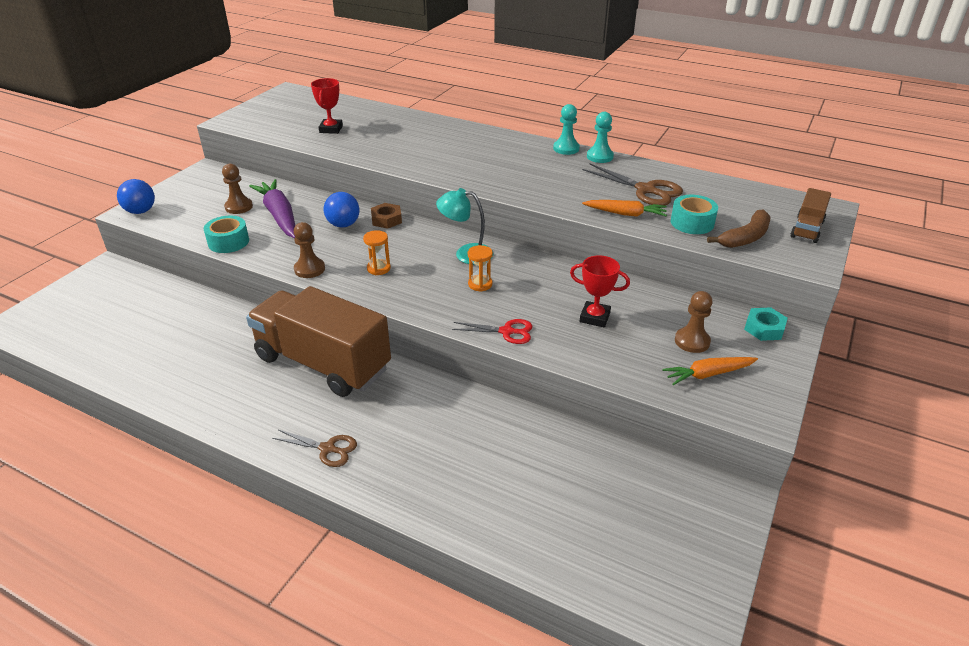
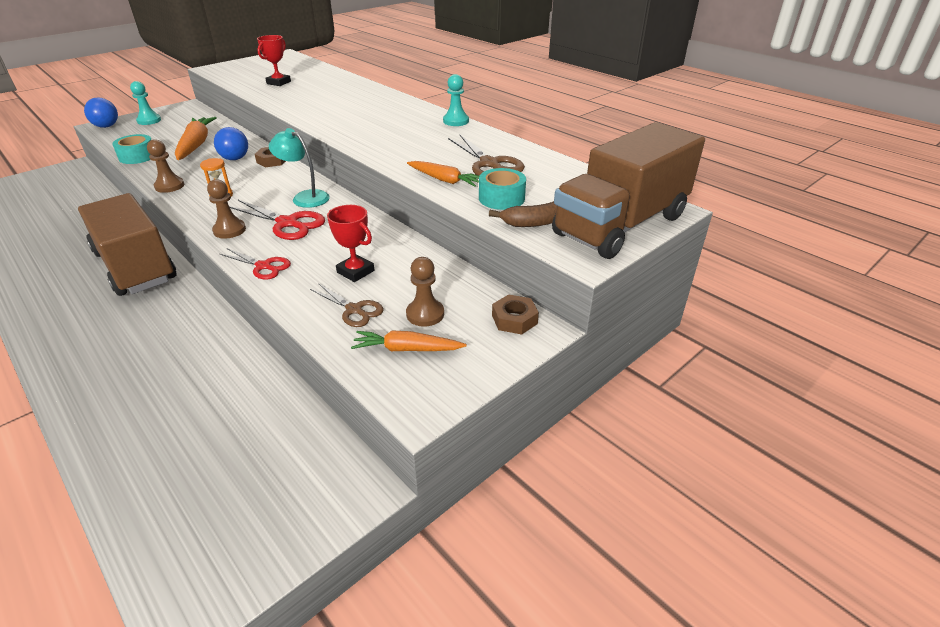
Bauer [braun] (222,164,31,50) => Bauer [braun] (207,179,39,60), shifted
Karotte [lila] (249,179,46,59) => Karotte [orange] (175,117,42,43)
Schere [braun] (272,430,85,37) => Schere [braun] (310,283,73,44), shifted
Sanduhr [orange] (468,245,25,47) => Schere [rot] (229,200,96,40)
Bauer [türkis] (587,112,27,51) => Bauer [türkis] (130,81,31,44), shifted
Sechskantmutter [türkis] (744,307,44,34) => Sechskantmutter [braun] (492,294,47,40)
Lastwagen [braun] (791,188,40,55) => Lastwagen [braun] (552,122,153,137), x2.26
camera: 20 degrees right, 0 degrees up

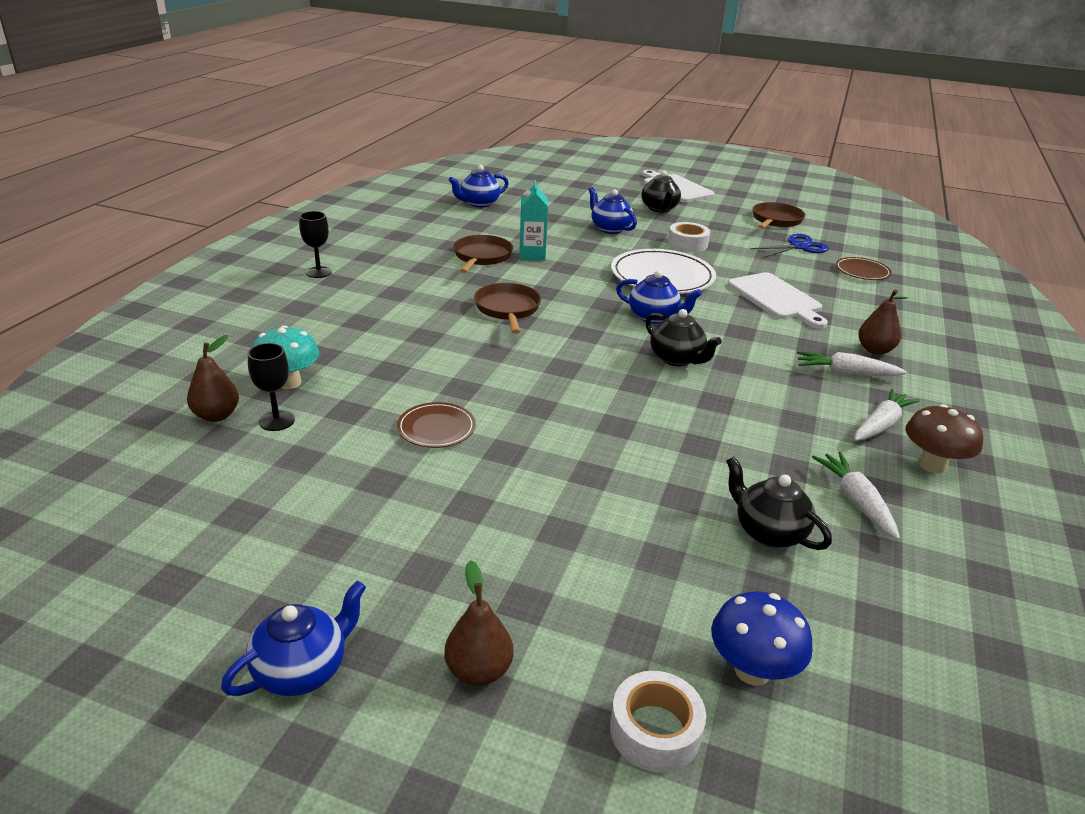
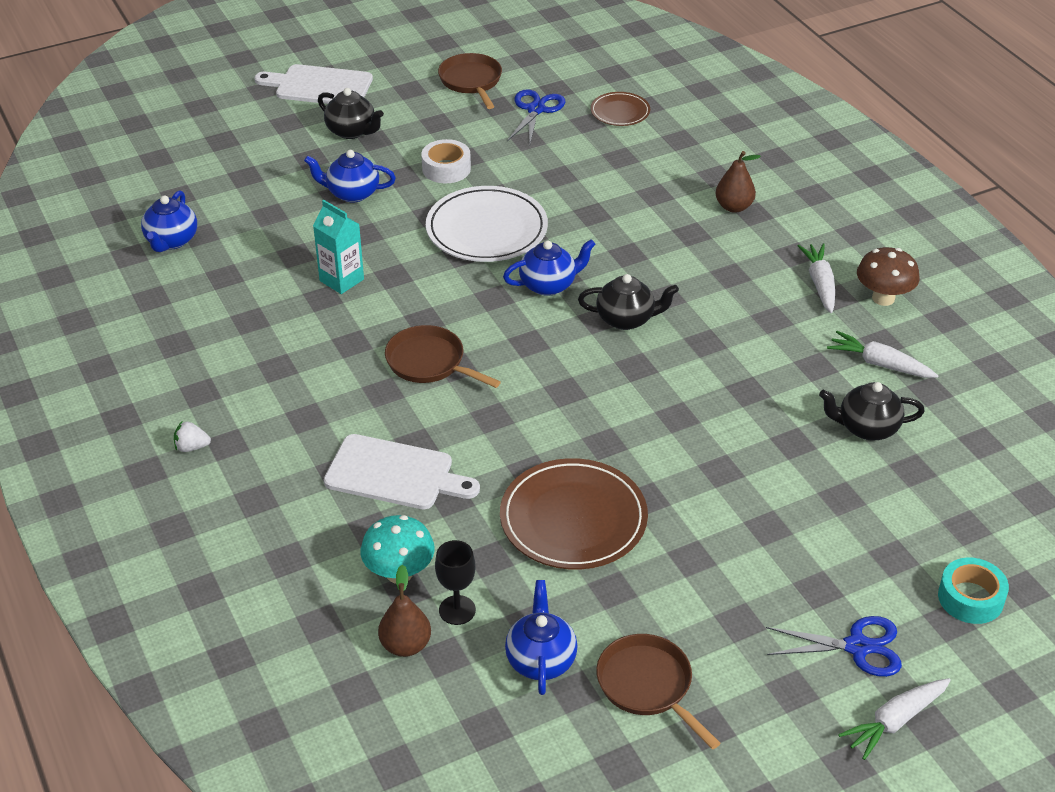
Teekanne [blau] (221,580,145,116) => Teekanne [blau] (505,580,72,115), shifted
Kelch [schwarz] (299,211,33,67) => Erdbeere [weiß] (174,421,37,31)
Teller [braun] (397,402,79,46) => Teller [braun] (500,458,148,112), x1.86
Birne [braun] (445,560,69,126) => Schere [blau] (766,616,136,61)
Pfanne [braun] (453,235,60,38) => Pfanne [braun] (596,634,124,115), shifted
Klebeband [weiß] (610,671,96,102) => Klebeband [türkis] (938,558,71,66)
Pilz [blau] (711,591,102,95) => nothing
Schneidebrett [weiß] (728,272,100,57) => Schneidebrett [weiß] (324,434,156,75), shifted
Karotte [weiß] (797,351,110,25) => Karotte [weiß] (838,678,113,82), shifted
camera: 45 degrees left, 10 degrees up

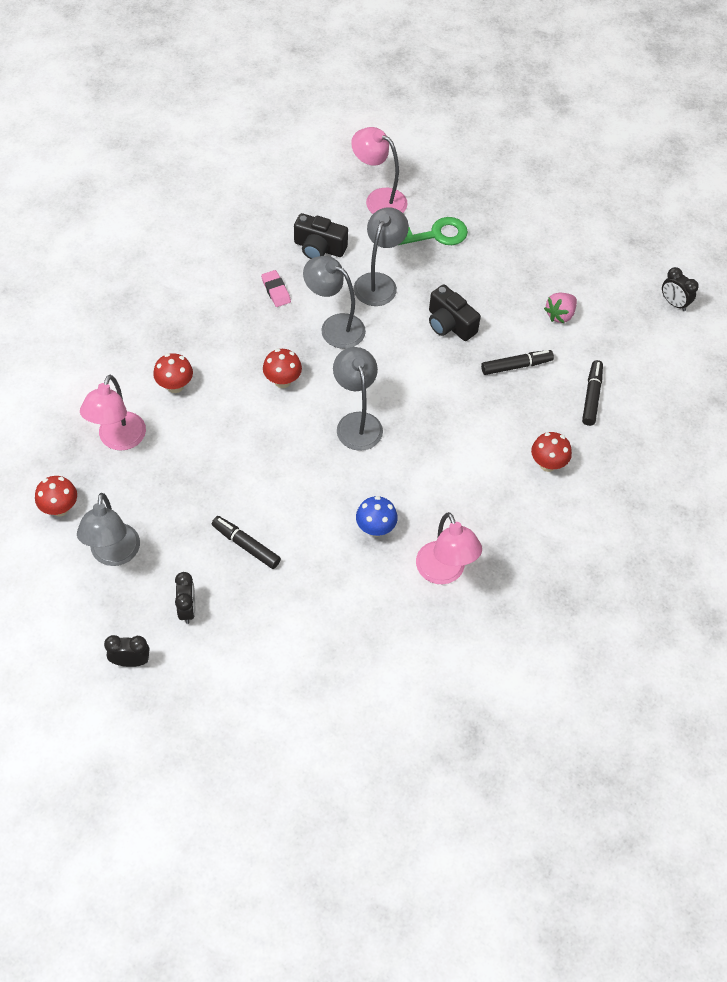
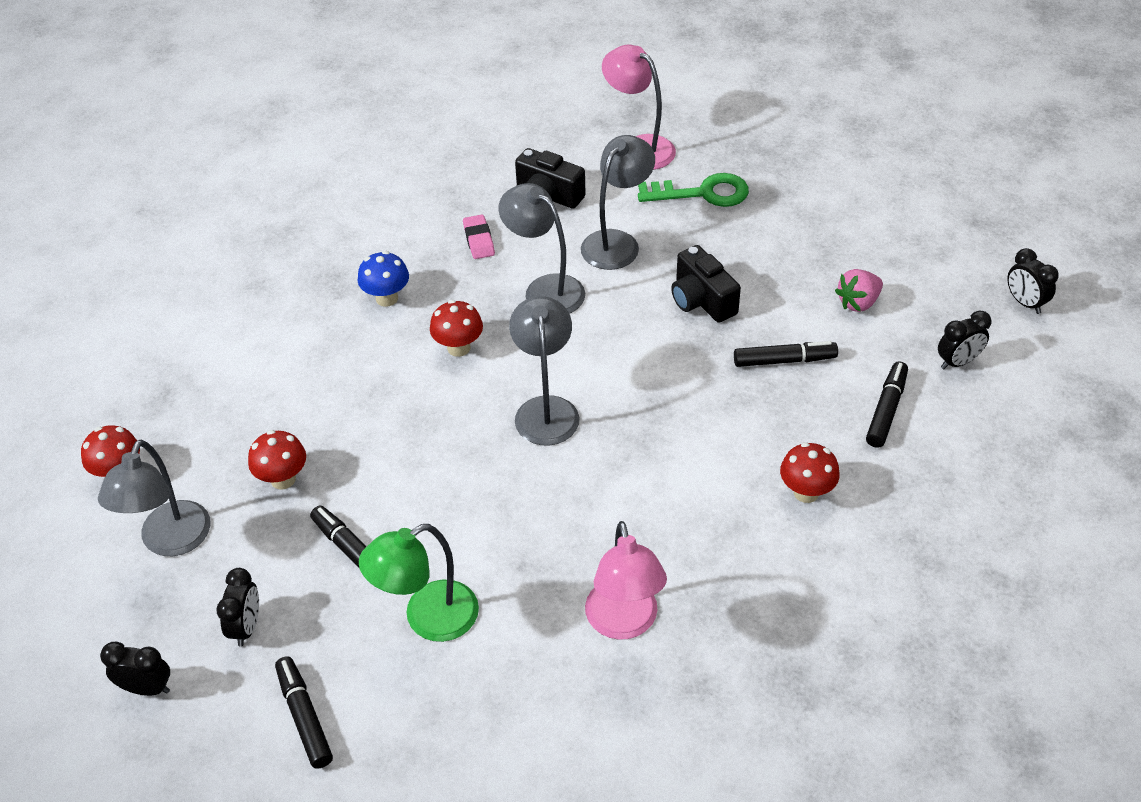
Lampe [rosa] (80,375,66,76) => nothing
Pilz [rot] (153,353,40,40) => Pilz [rot] (248,430,58,60), shifted
Pilz [blau] (356,496,42,41) => Pilz [blau] (358,251,51,56), shifted
nothing => Filzstift [schwarz] (275,656,58,113)
nothing => Lampe [grün] (359,524,120,118)
nothing => Wecker [schwarz] (938,311,53,58)
camera: 15 degrees right, 10 degrees down

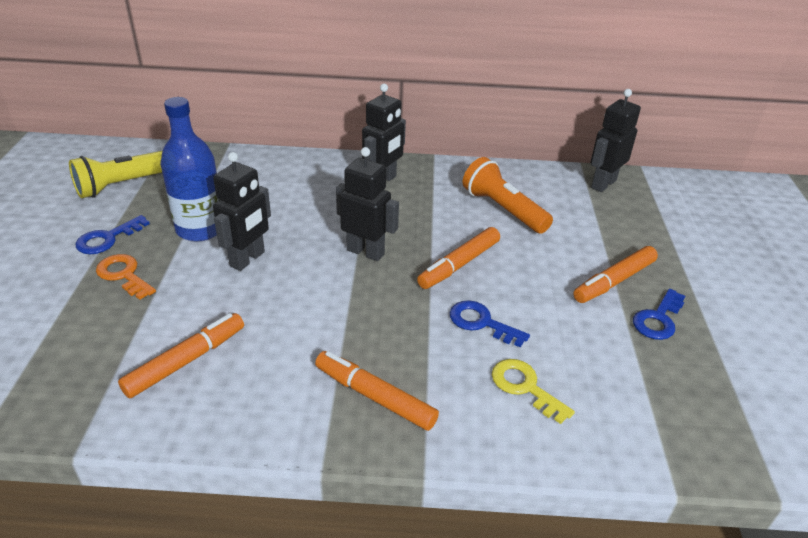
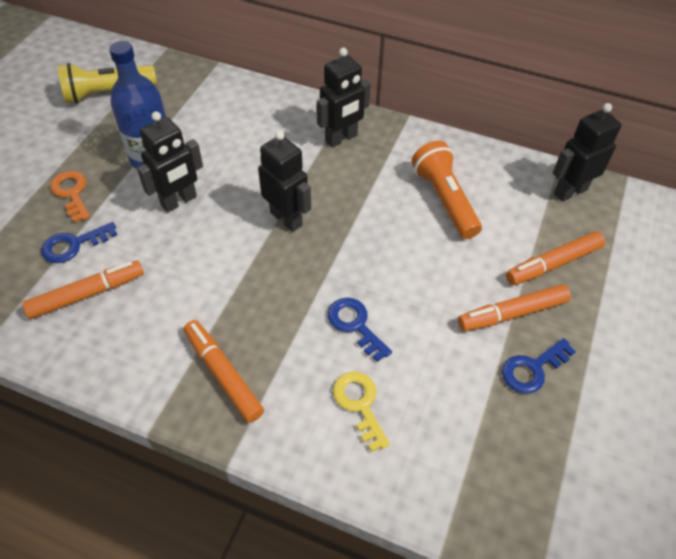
Schlüssel [blau] (76,215,74,39) => Schlüssel [blau] (41,222,76,41), shifted
Filzstift [orange] (417,227,83,62) => Filzstift [orange] (506,231,99,54), shifted
camera: 20 degrees right, 15 degrees up

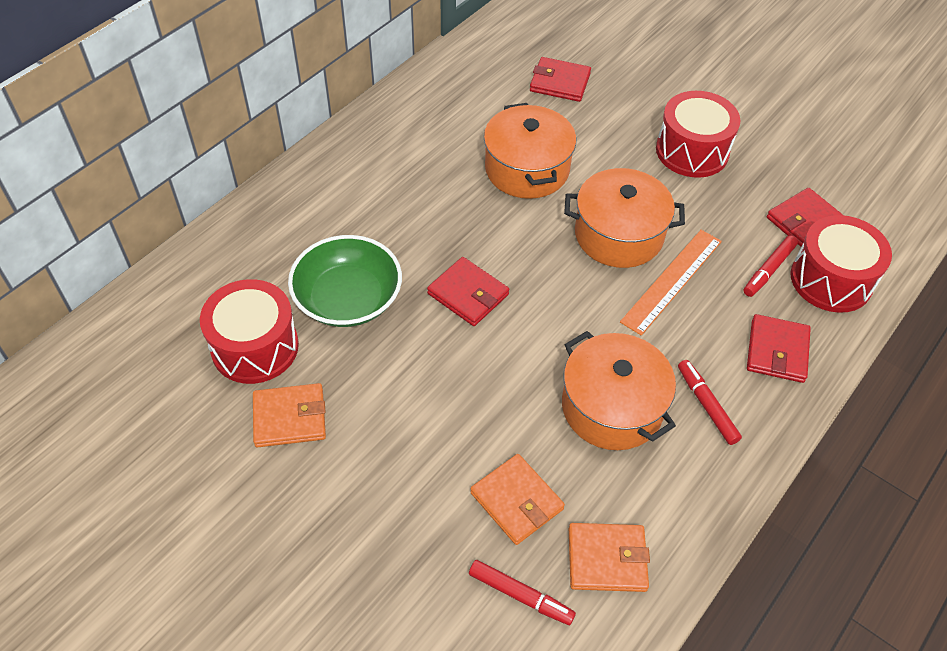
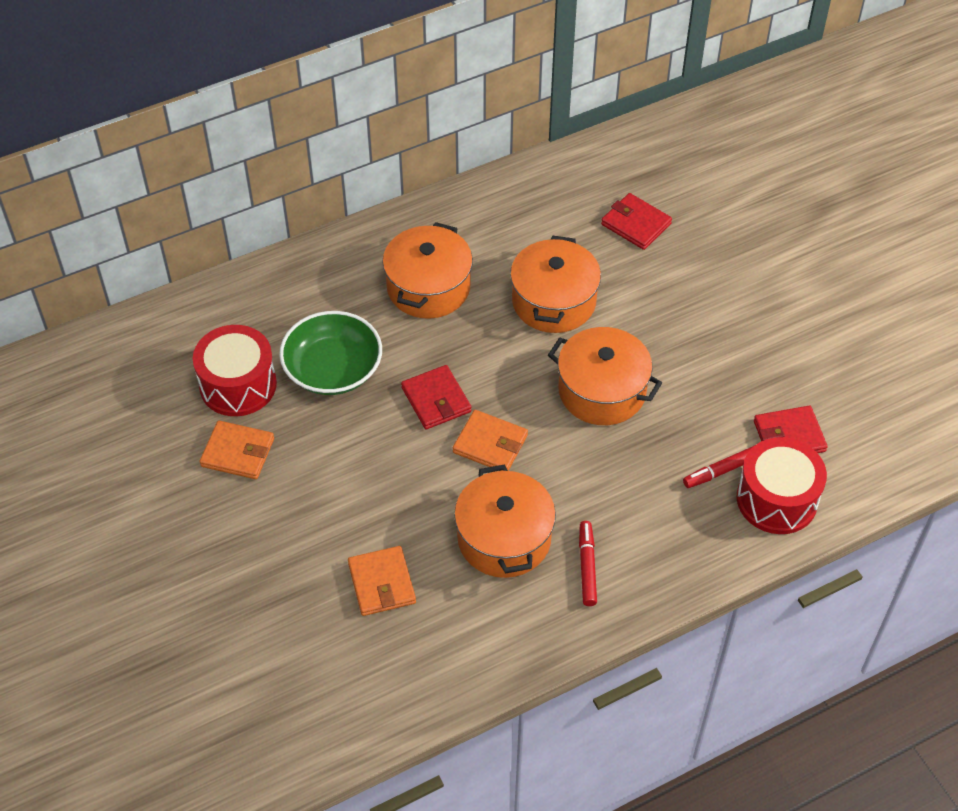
Filzstift [rot] (469,560,107,65) => nothing
Geldbörse [orange] (569,523,81,69) => Geldbörse [orange] (453,410,75,61), shifted
Lineal [orange] (620,230,102,106) => nothing
Trommel [rot] (656,91,84,87) => nothing
Geldbörse [rot] (747,314,64,69) => nothing
nothing => Kochtopf [orange] (382,222,91,96)
camera: 25 degrees right, 0 degrees up

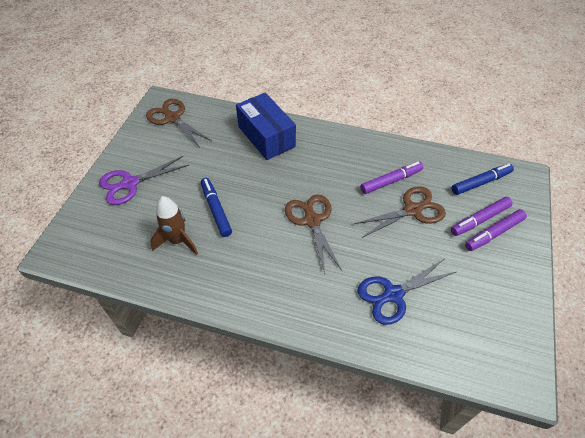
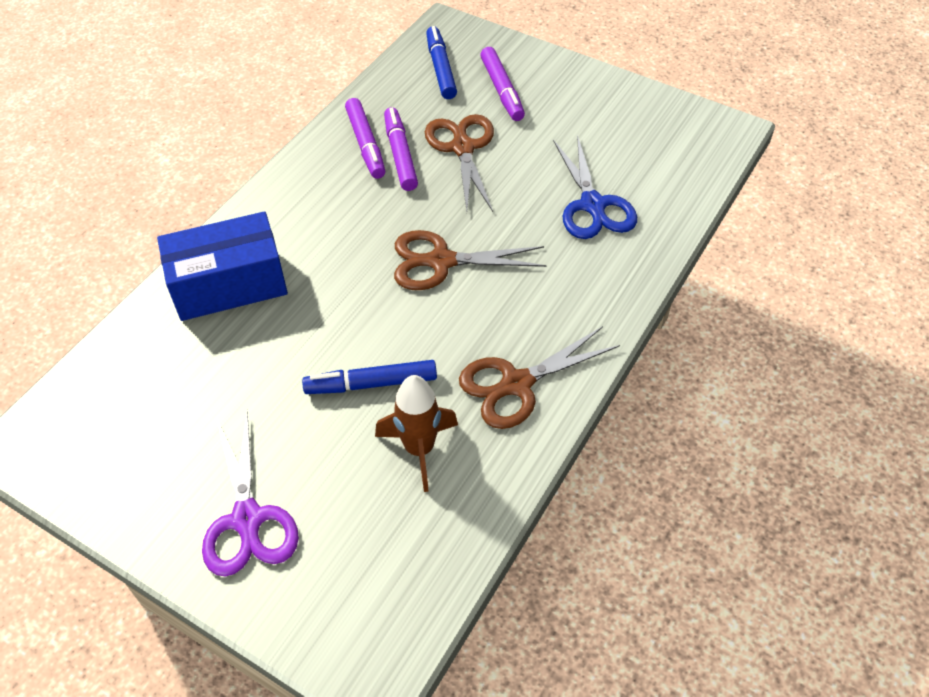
Schere [braun] (146,99,66,47) => Schere [braun] (459,326,161,103), shifted
Filzstift [lila] (465,209,62,42) => Filzstift [lila] (345,98,40,81), shifted
camera: 75 degrees left, 0 degrees up

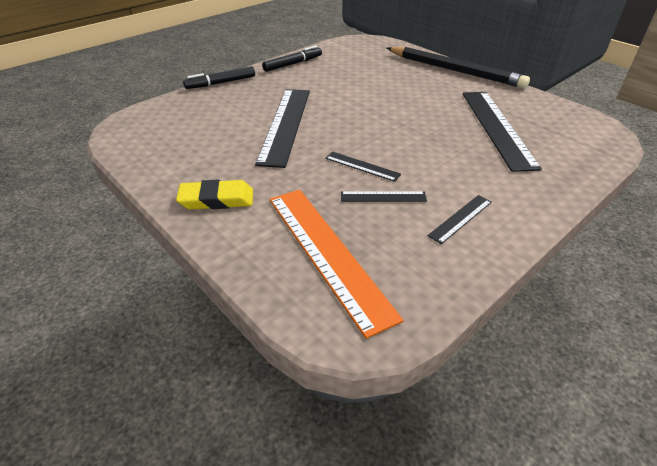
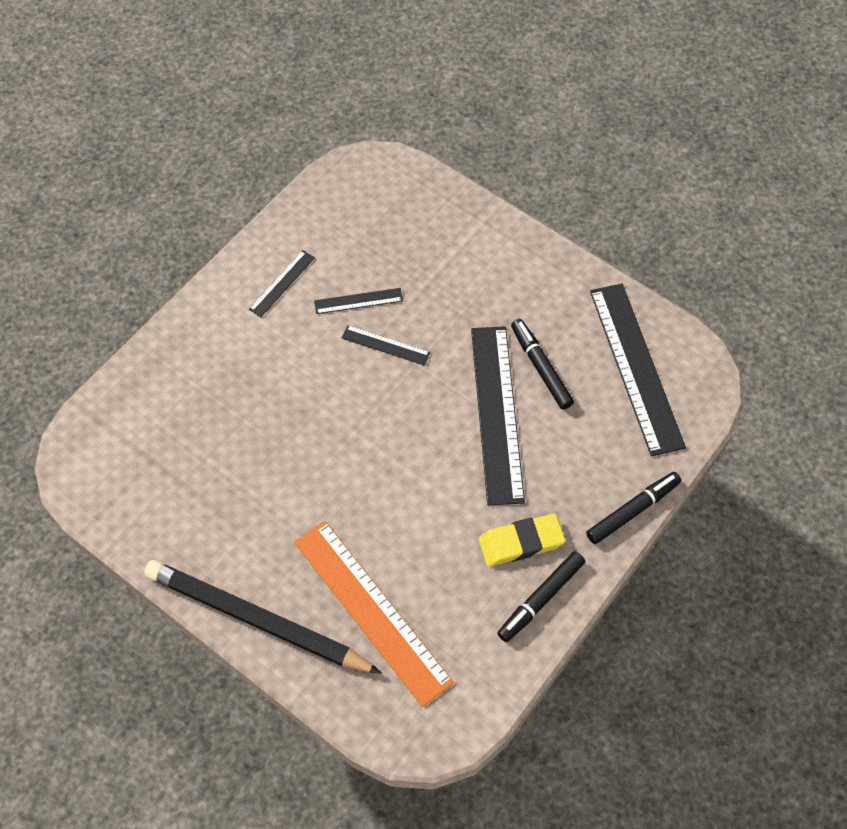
Radiergummi [gelb] (176,180,77,30) => Radiergummi [gelb] (478,513,87,53), shifted
Lineal [orange] (270,189,134,150) => Lineal [orange] (294,521,160,186), shifted
Lineal [schwarz] (462,92,80,80) => Lineal [schwarz] (590,284,96,172), shifted
nothing => Filzstift [schwarz] (511,319,63,91)
camera: 170 degrees right, 20 degrees up

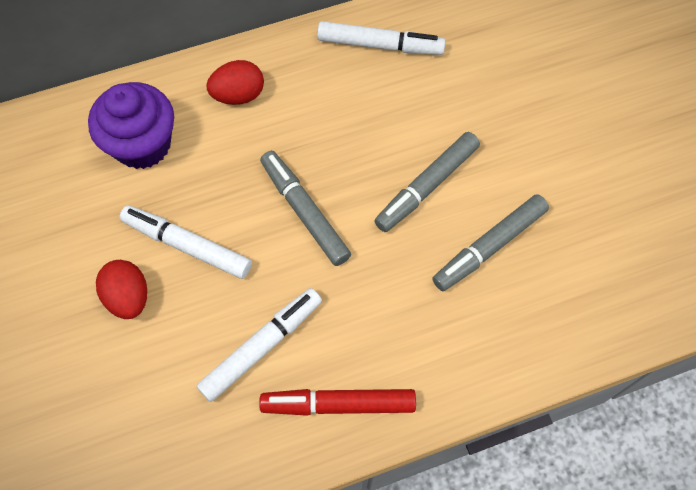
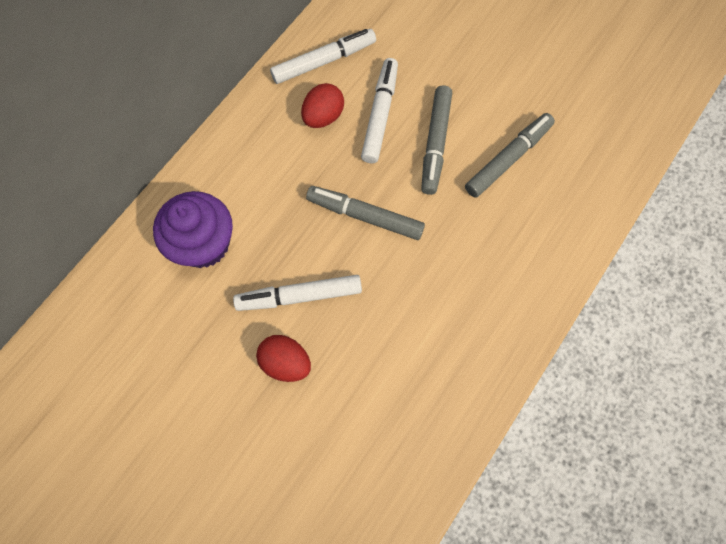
Filzstift [weiß] (197,288,125,114) => Filzstift [weiß] (361,58,37,105), shifted
Ei [rot] (206,60,58,45) => Ei [rot] (301,83,43,45), shifted
Filzstift [rot] (259,389,157,27) => nothing
Filzstift [grau] (432,194,117,97) => Filzstift [grau] (465,113,90,85), 150 degrees counterclockwise
camera: 35 degrees left, 5 degrees up

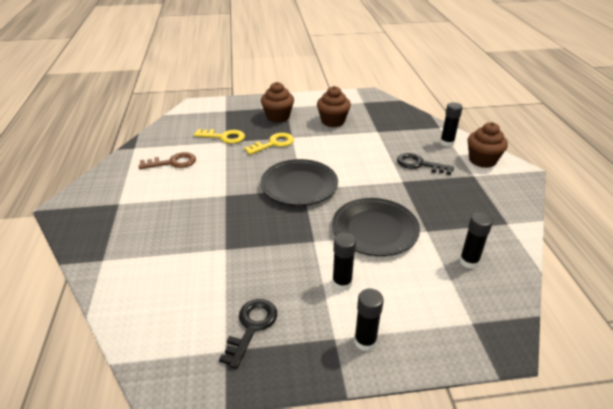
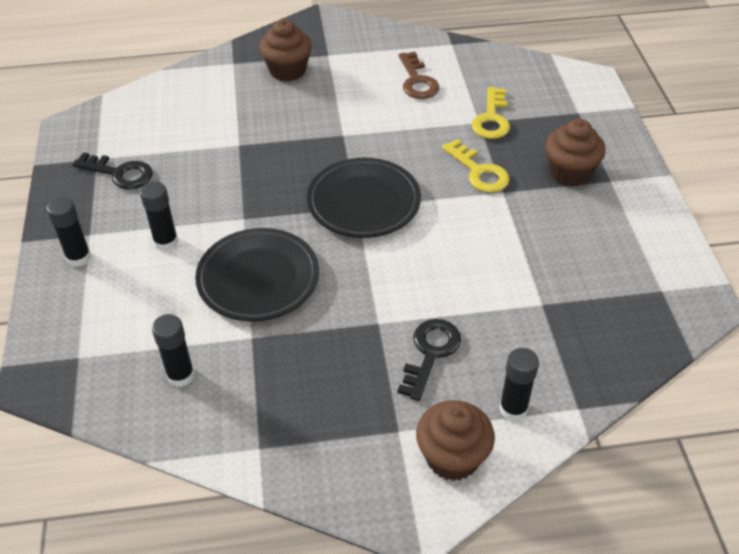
Muffin [braun] (317,86,34,41) => Muffin [braun] (259,19,53,62), shifted
camera: 90 degrees right, 10 degrees up

